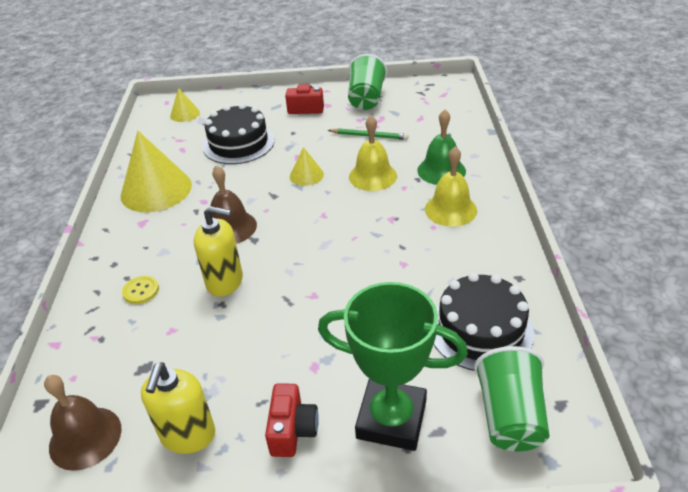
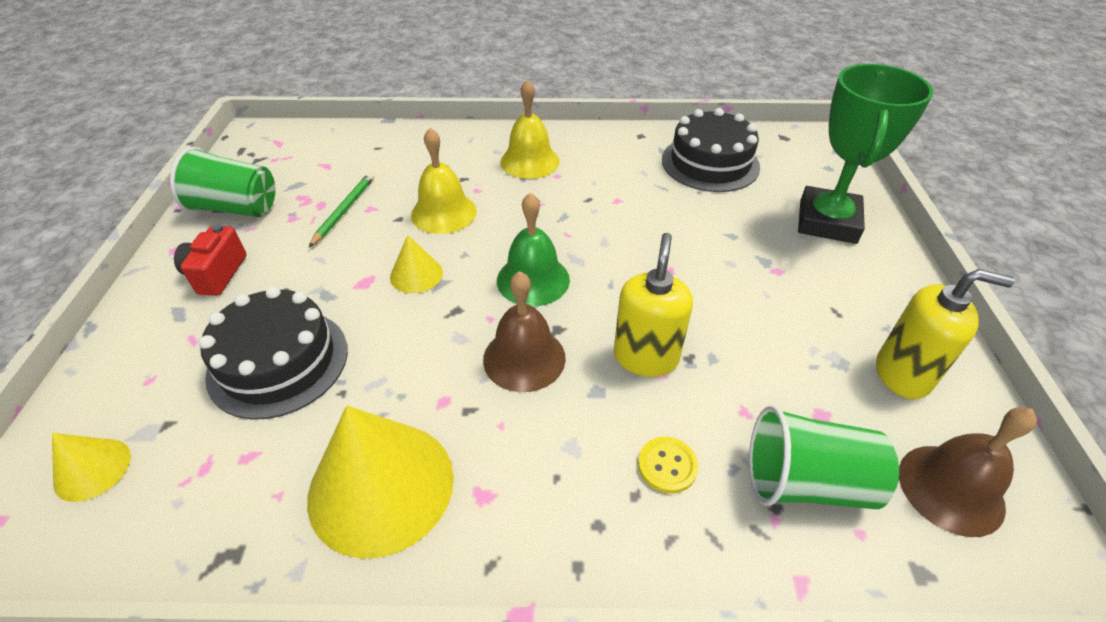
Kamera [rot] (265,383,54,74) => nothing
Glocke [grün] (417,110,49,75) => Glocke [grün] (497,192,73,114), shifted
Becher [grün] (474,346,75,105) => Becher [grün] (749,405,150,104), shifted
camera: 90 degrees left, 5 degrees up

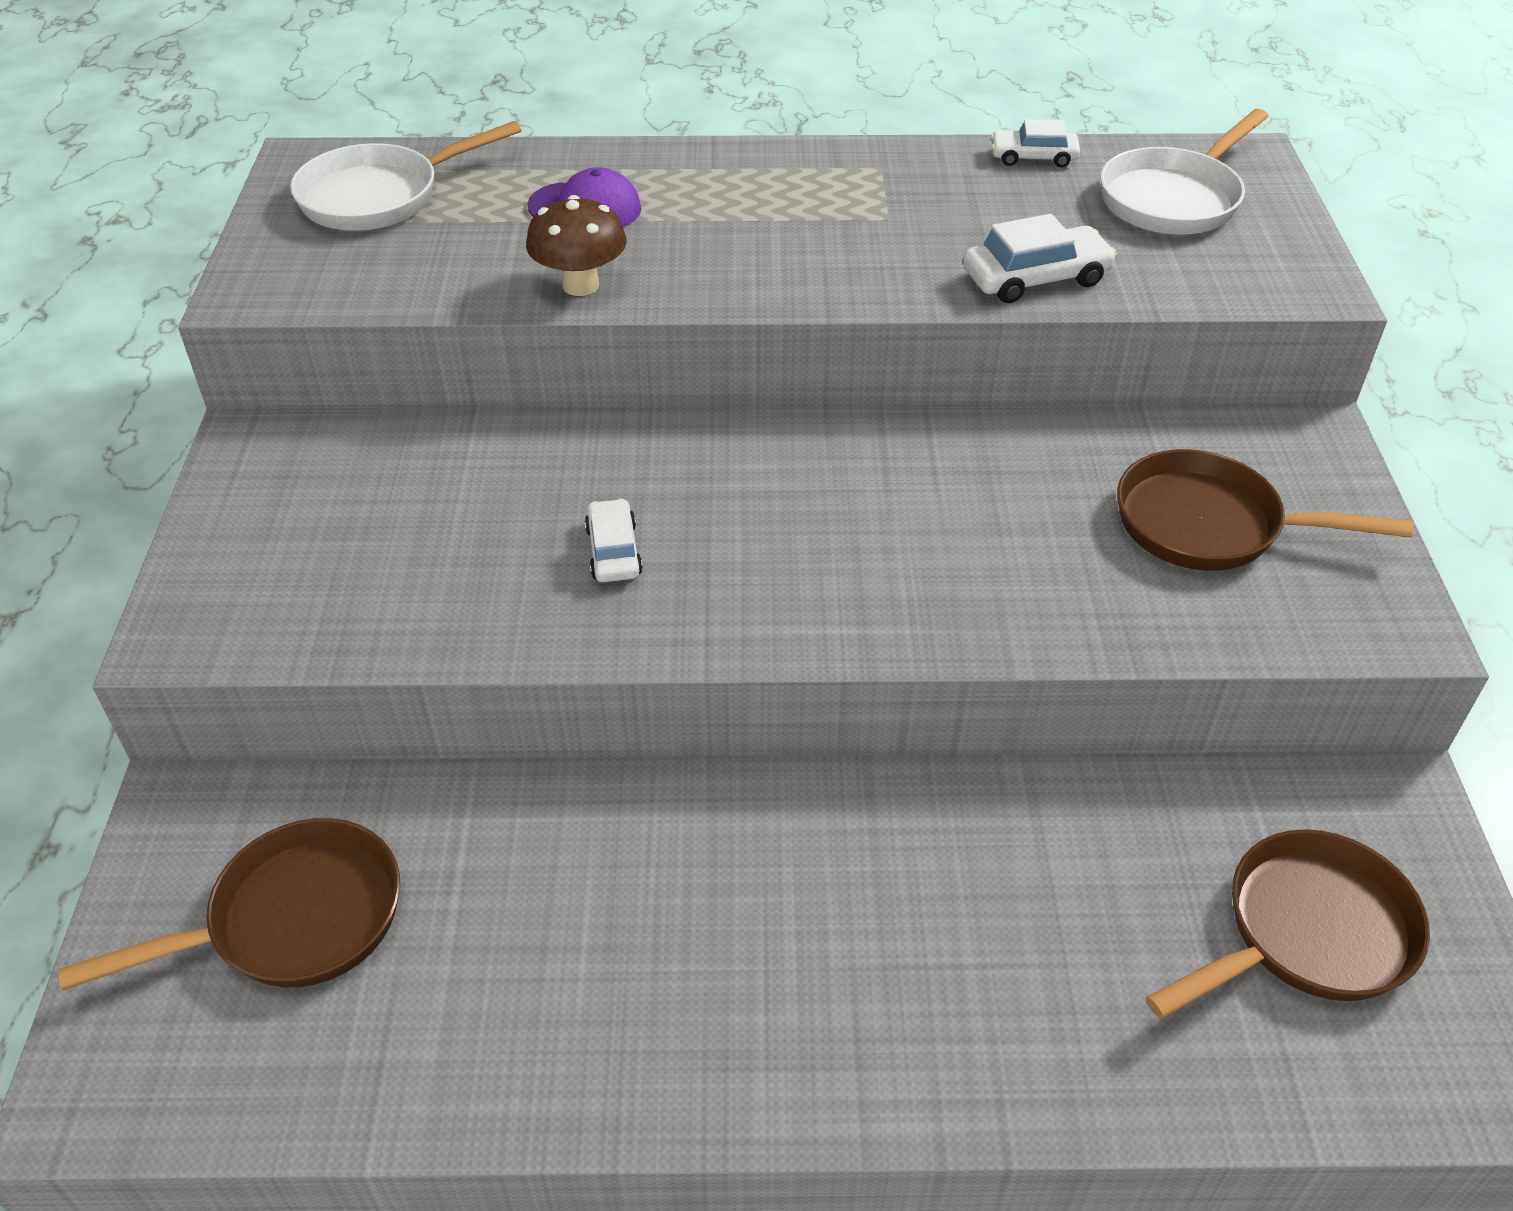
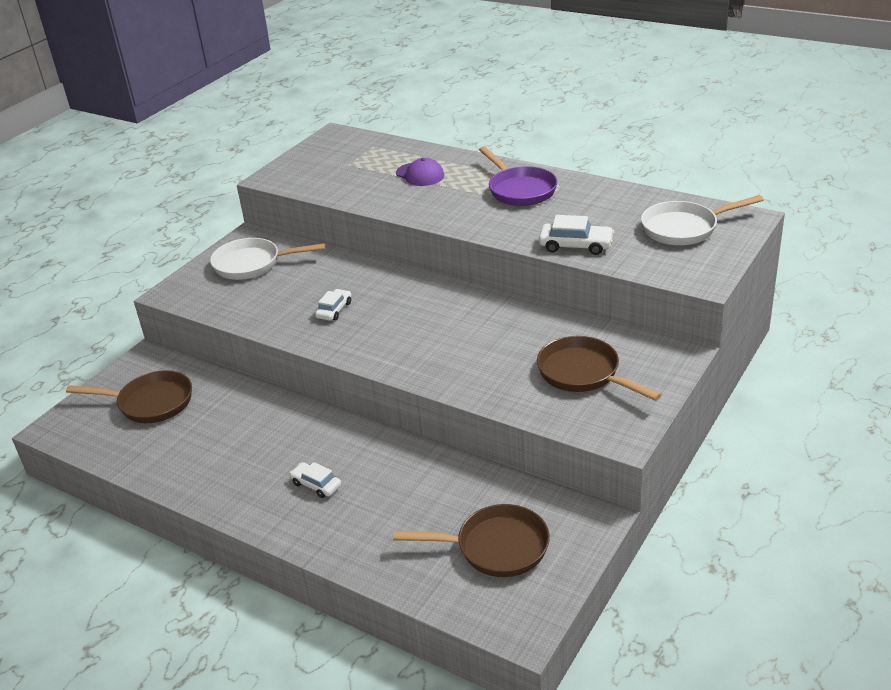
Pfanne [weiß] (290,121,231,110) => Pfanne [weiß] (210,238,115,42), shifted
Pilz [braun] (526,195,101,101) => nothing
Auto [weiß] (990,119,90,48) => Auto [weiß] (289,462,52,36), shifted
nothing => Pfanne [lila] (479,146,78,60)
camera: 35 degrees right, 10 degrees down

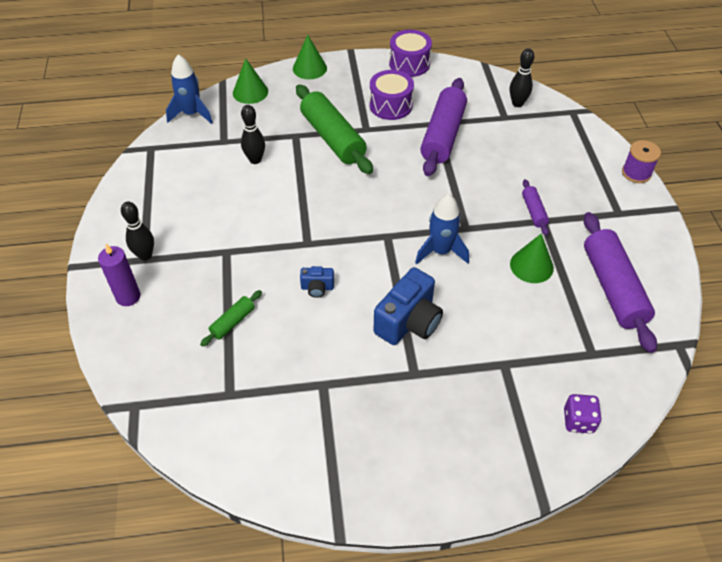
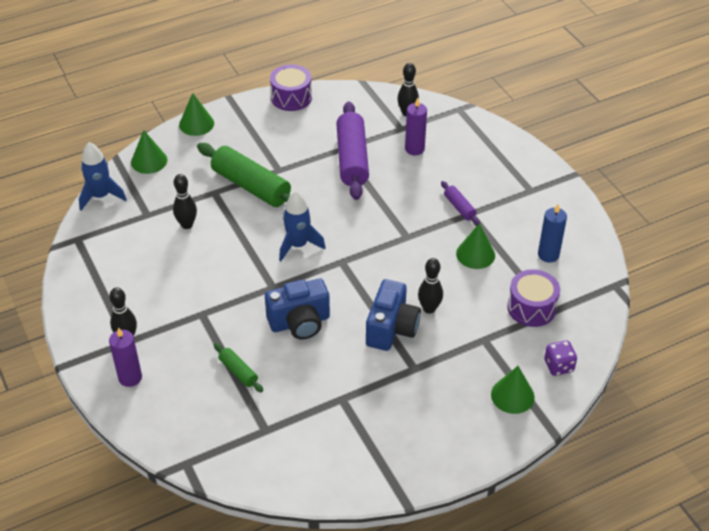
Nudelholz [grün] (200,290,62,57) => Nudelholz [grün] (214,343,49,49), 60 degrees counterclockwise
Kamera [blau] (300,266,34,32) => Kamera [blau] (265,278,65,61), x2.00
Trommel [lila] (369,70,45,50) => Trommel [lila] (507,269,53,58), shifted
Rakete [blau] (415,194,54,70) => Rakete [blau] (279,191,47,70), shifted
Nudelholz [lila] (584,212,73,141) => Kerze [blau] (538,204,29,59)
Garnrolle [lila] (622,140,39,43) => nothing
nothing => Kerze [lila] (405,98,22,57)
nothing => Bowlingkegel [schwarz] (418,258,25,56)
nothing => Kegel [grün] (491,366,44,48)
camera: 20 degrees left, 5 degrees down

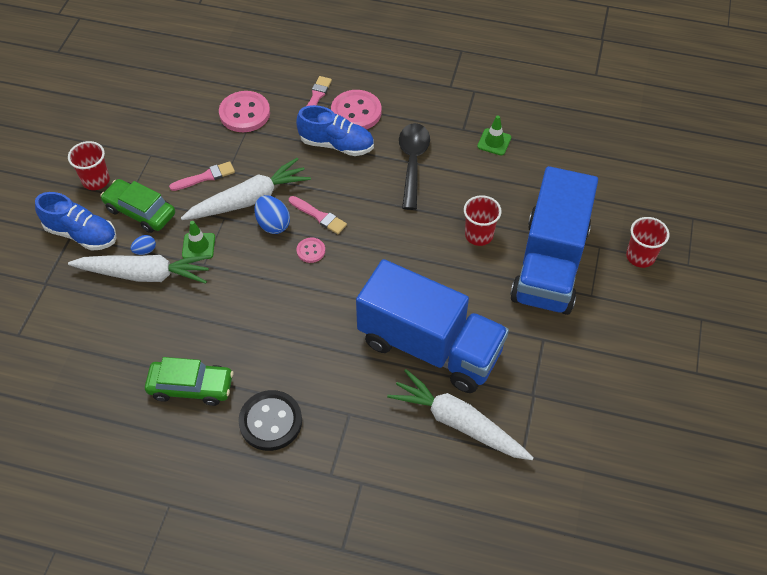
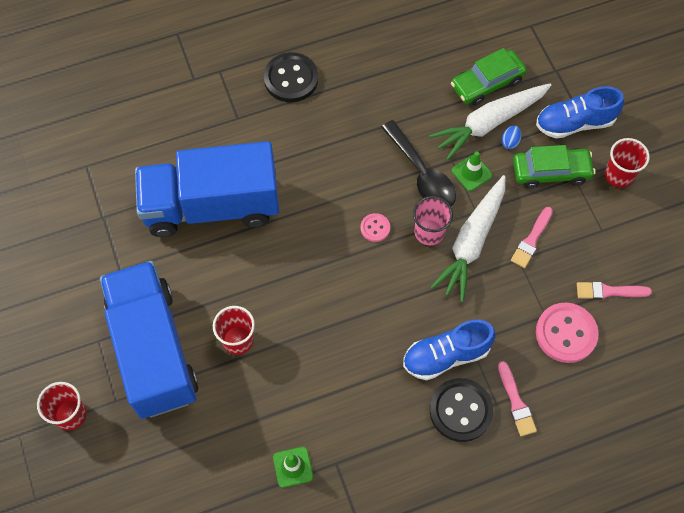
Auto [grün] (145,357,88,49) => Auto [grün] (451,48,76,58), shifted
Ei [blau] (254,195,36,39) => Becher [rosa] (413,196,40,49)
Pinsel [rosa] (289,196,58,38) => Pinsel [rosa] (577,282,75,17), shifted
Knopf [rosa] (331,90,50,39) => Knopf [schwarz] (430,378,63,64)
Karotte [weiß] (387,369,147,91) => nothing
Löffel [schwarz] (399,123,31,87) => Löffel [schwarz] (381,120,75,86), shifted
camera: 145 degrees right, 10 degrees up

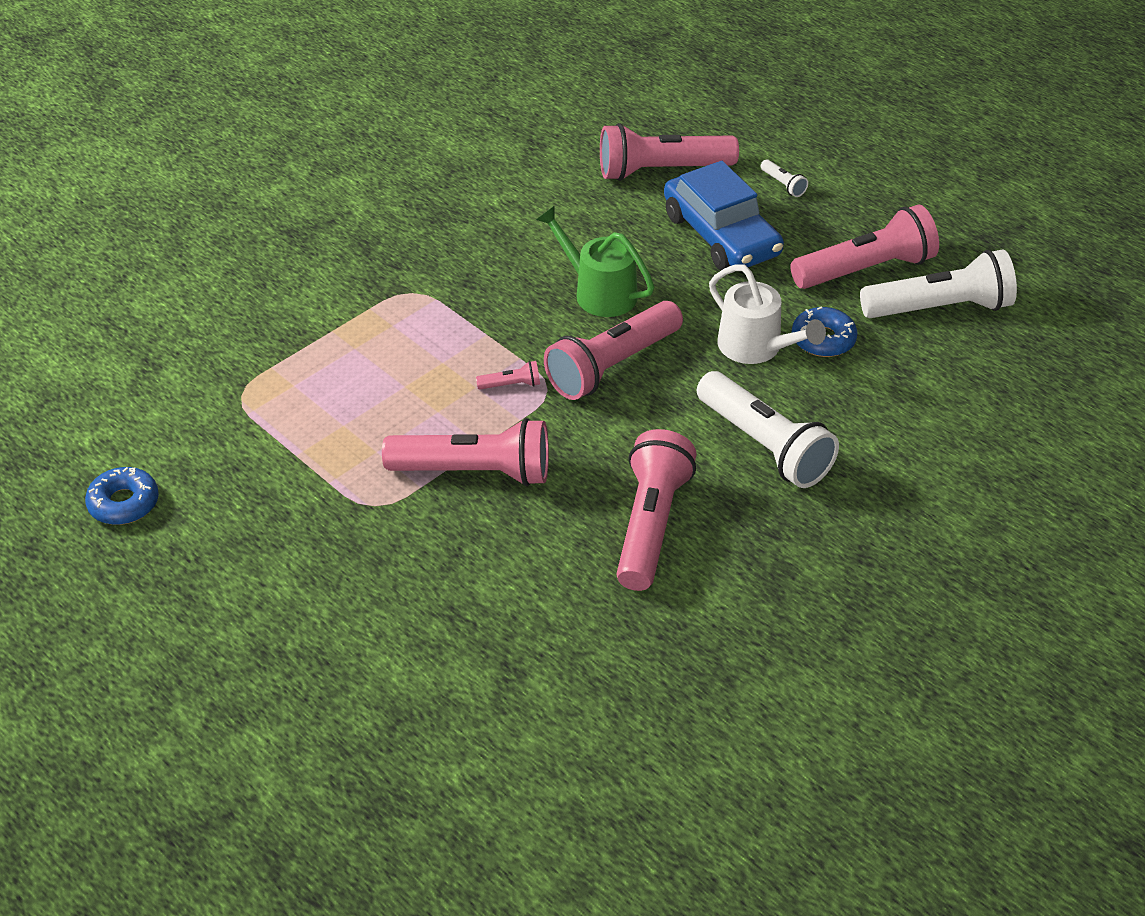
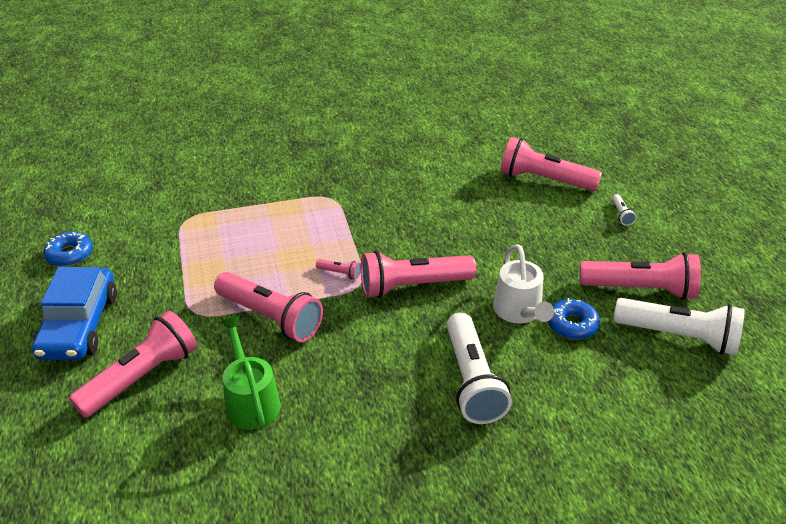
Gießkanne [grün] (536,205,118,112) => Gießkanne [grün] (220,316,61,114), shifted
Taschenlampe [rosa] (617,429,80,162) => Taschenlampe [rosa] (69,311,128,107), shifted
Auto [blau] (664,161,120,109) => Auto [blau] (32,267,85,93), shifted
camera: 30 degrees right, 5 degrees down

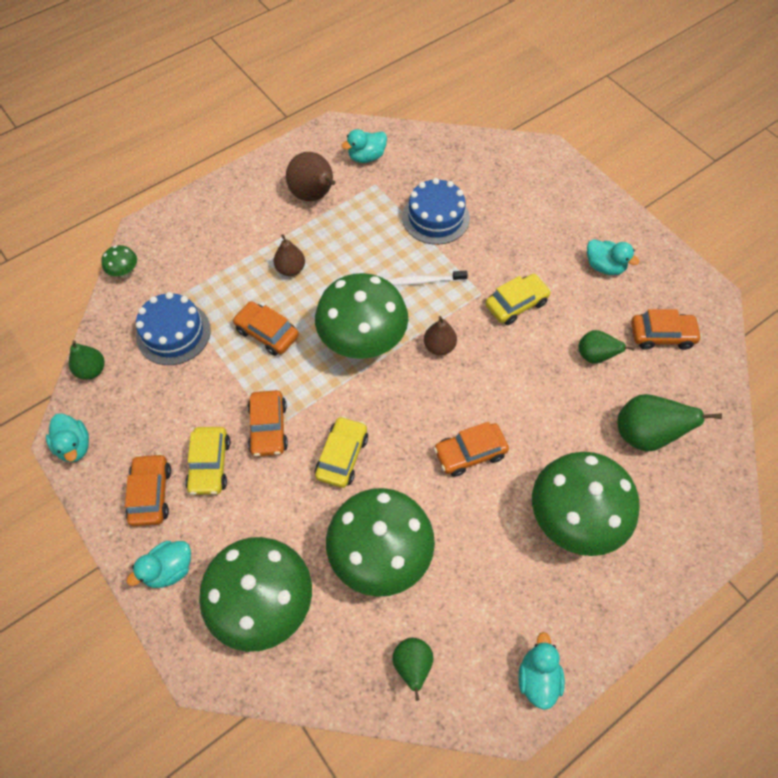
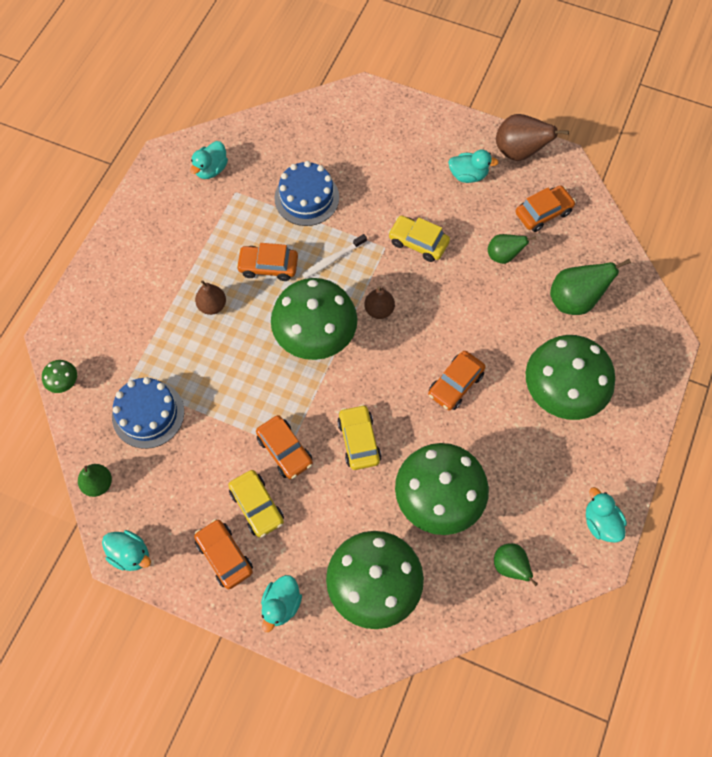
Auto [orange] (233,301,66,55) => Auto [orange] (236,243,62,38), shifted
Birne [braun] (286,152,50,49) => Birne [braun] (496,114,73,47), shifted
Auto [gelb] (485,274,66,51) => Auto [gelb] (388,215,62,47), 90 degrees counterclockwise
camera: 30 degrees left, 5 degrees up

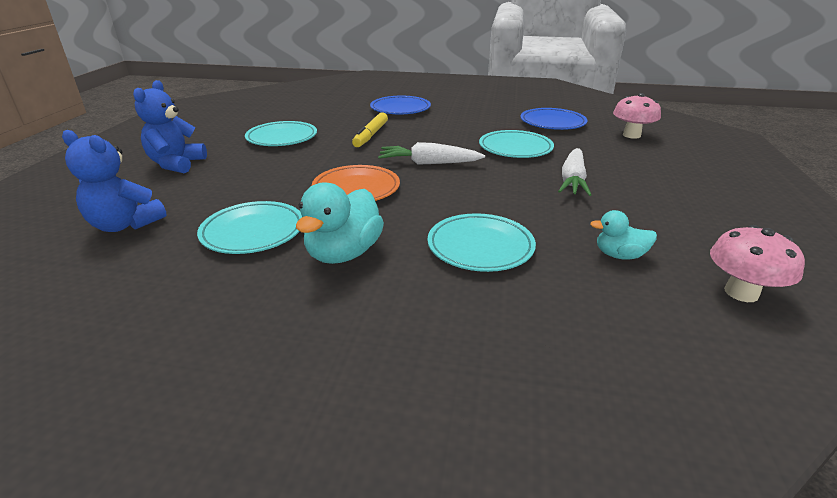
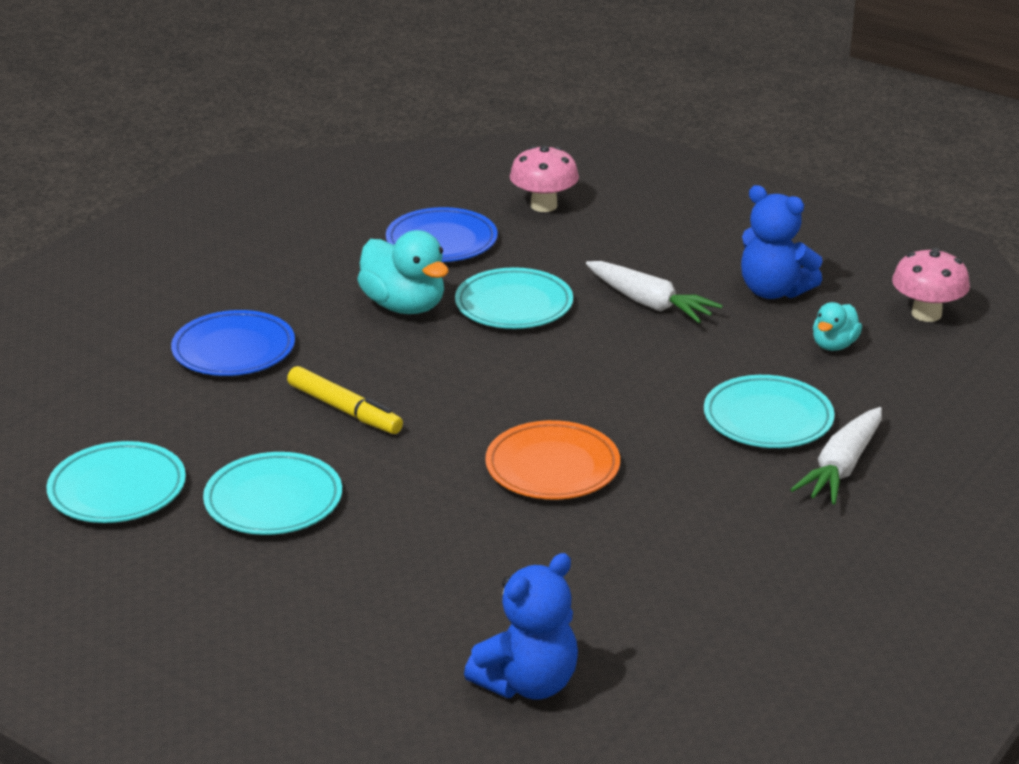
Teddybär [blau] (133,80,74,93) => Teddybär [blau] (741,185,82,114), shifted
Teller [türkis] (197,201,105,53) => Teller [türkis] (46,441,140,82), shifted
Ente [türkis] (296,182,88,82) => Ente [türkis] (357,230,92,84), shifted
Karotte [weiß] (378,142,107,23) => Karotte [weiß] (790,407,92,98), shifted
camera: 65 degrees left, 0 degrees up

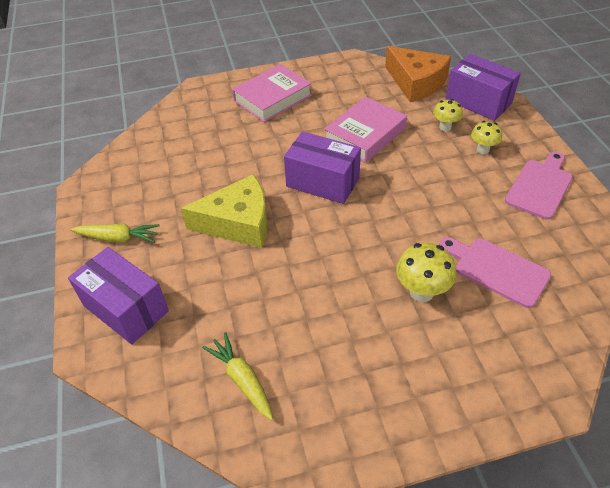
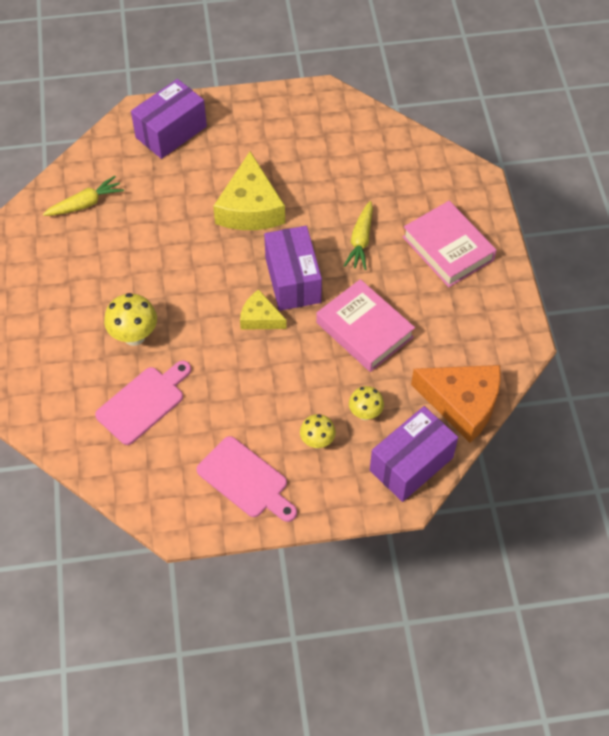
Karotte [gelb] (71,223,89,20) => Karotte [gelb] (344,201,29,69), shifted
Schachtel [lila] (284,131,77,73) => Schachtel [lila] (264,226,58,85), 45 degrees counterclockwise
Käse [orange] (385,46,66,56) => Käse [orange] (411,365,90,78), 120 degrees counterclockwise
nothing => Käse [gelb] (240,290,47,40)
camera: 95 degrees right, 10 degrees up

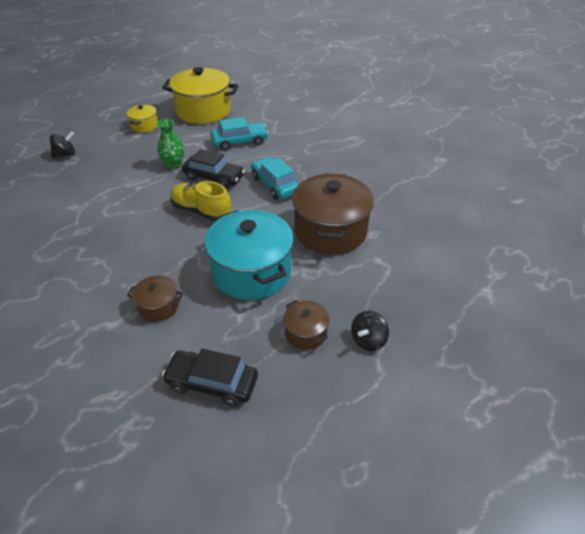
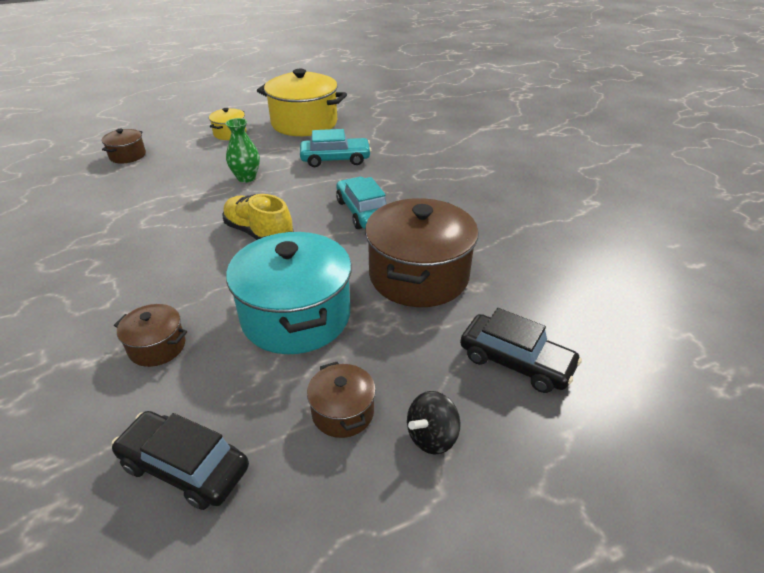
Kreisel [schwarz] (50,131,25,27) => Kochtopf [braun] (102,129,44,34)
Auto [schwarz] (182,149,63,40) => Auto [schwarz] (460,308,122,85), shifted
camera: 10 degrees right, 5 degrees down

